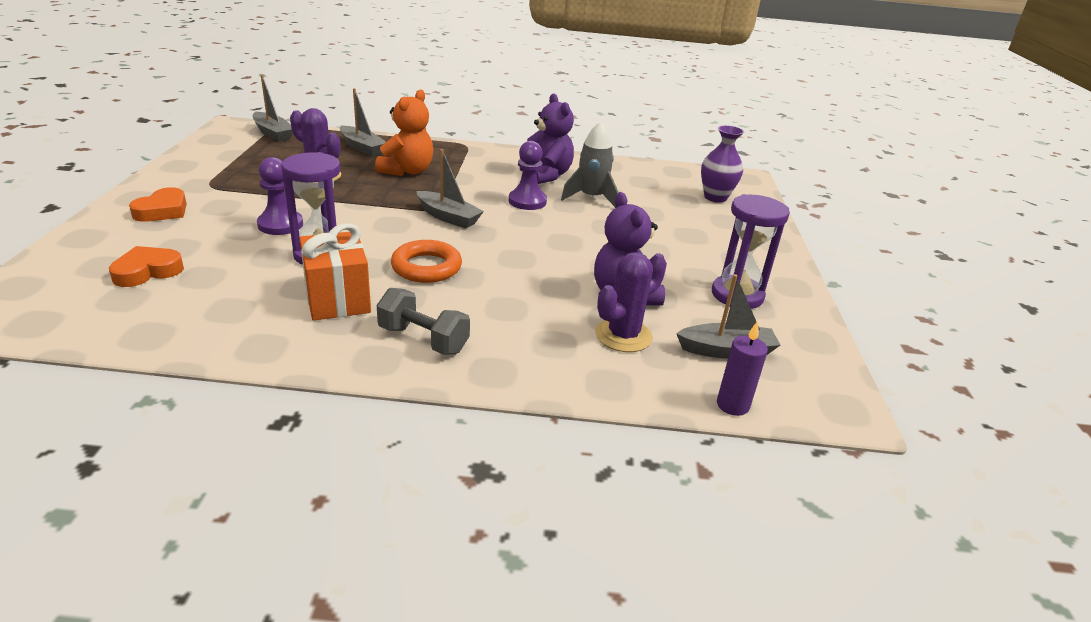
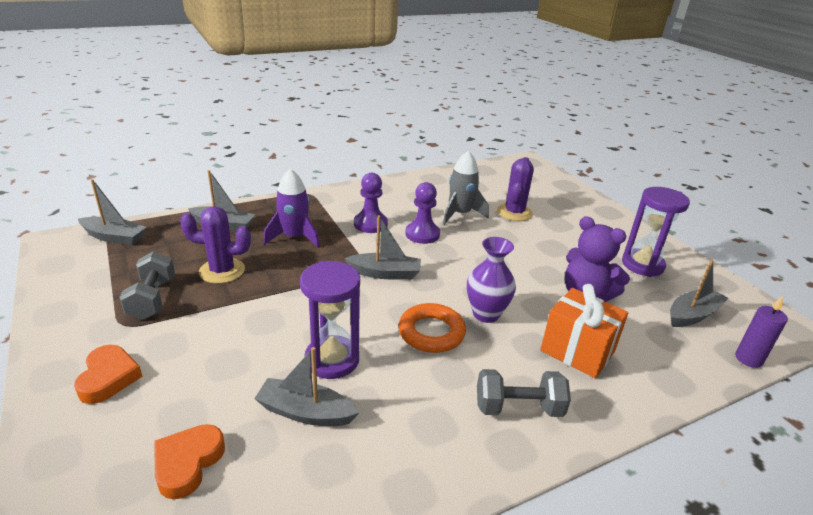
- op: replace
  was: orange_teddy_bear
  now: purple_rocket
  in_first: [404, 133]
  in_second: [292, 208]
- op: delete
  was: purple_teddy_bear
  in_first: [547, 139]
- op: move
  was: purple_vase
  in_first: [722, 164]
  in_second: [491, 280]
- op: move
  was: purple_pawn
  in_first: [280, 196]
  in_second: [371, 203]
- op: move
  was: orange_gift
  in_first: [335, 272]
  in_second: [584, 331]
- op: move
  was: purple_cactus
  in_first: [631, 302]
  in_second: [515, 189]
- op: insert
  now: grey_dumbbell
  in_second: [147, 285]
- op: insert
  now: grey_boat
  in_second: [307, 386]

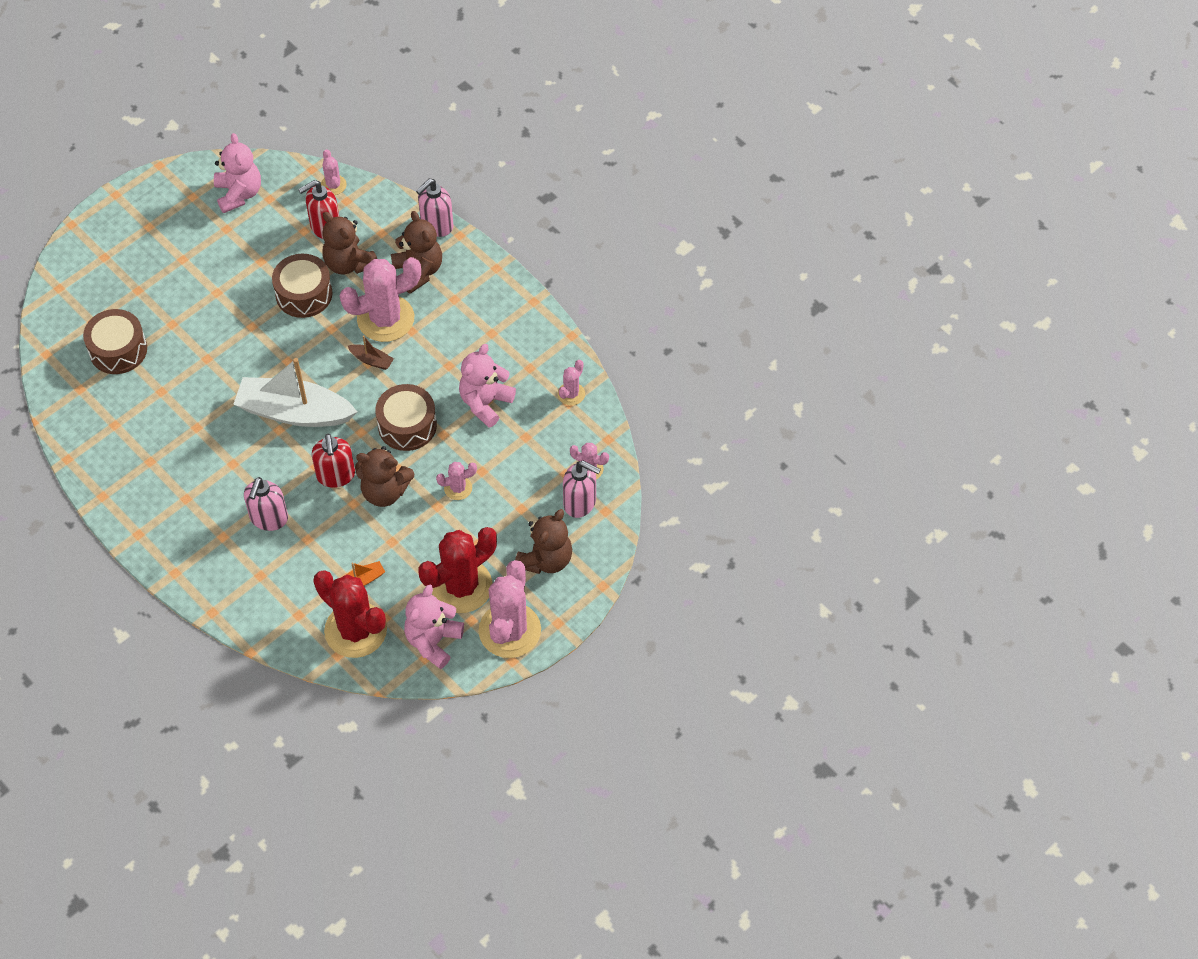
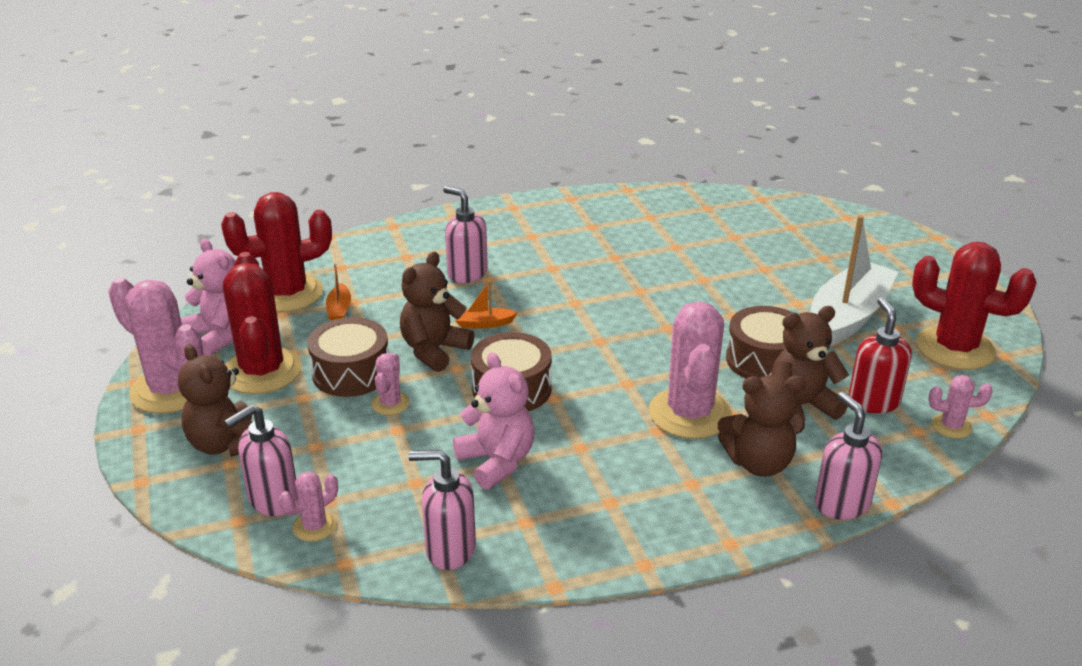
- op: replace
  was: pink_teddy_bear
  now: red_cactus
  in_first: [237, 173]
  in_second: [974, 306]
- op: move
  was: brown_drum
  in_first: [115, 341]
  in_second: [348, 357]
- op: delete
  was: brown_boat
  in_first: [371, 352]
- op: move
  was: white_boat
  in_first: [295, 392]
  in_second: [854, 281]
- op: replace
  was: pink_cactus
  now: pink_soap_dispenser
  in_first: [571, 383]
  in_second: [442, 510]
- op: replace
  was: red_soap_dispenser
  now: orange_boat
  in_first: [333, 461]
  in_second: [486, 304]

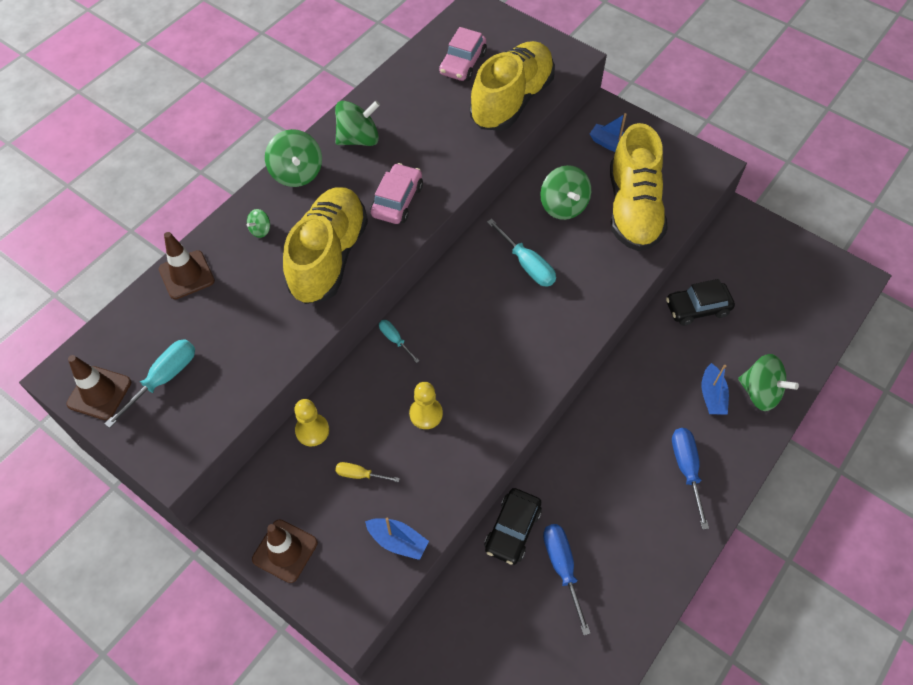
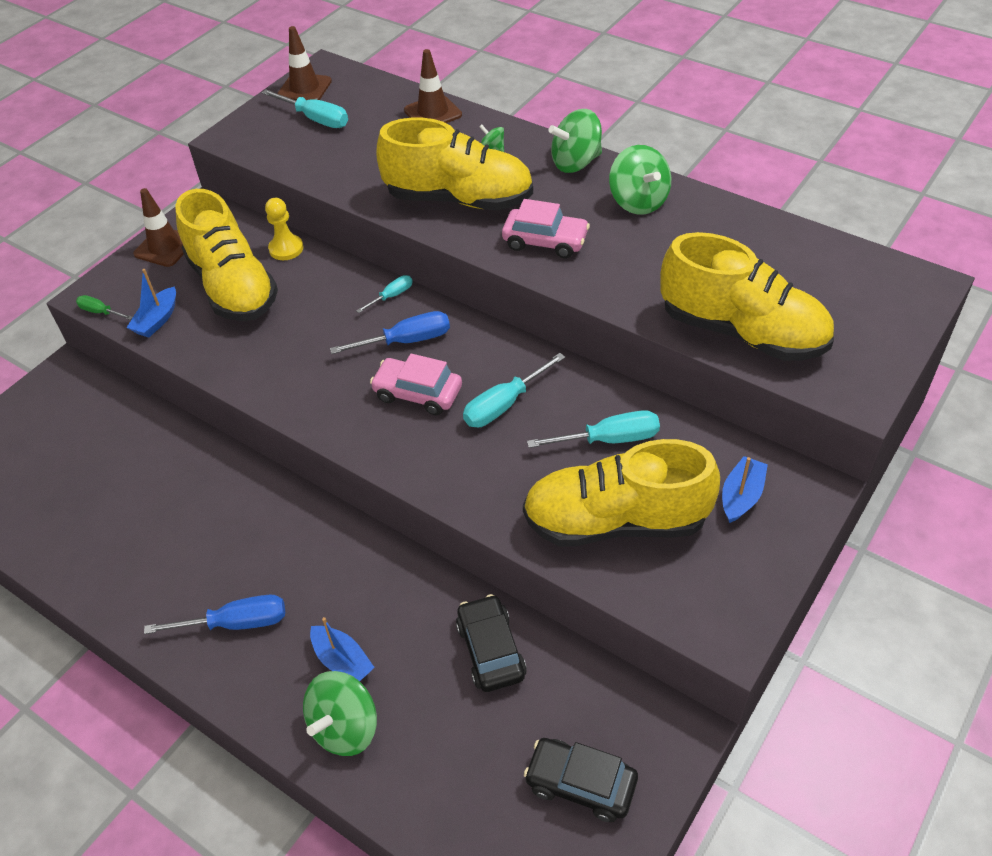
- op: move
  was: pink_car
  in_first: [463, 54]
  in_second: [416, 384]
- op: replace
  was: green_spinning_top
  now: turquoise_screwdriver
  in_first: [565, 192]
  in_second: [593, 429]
- op: rotate
  was: blue_boat
  in_first: [715, 389]
  in_second: [342, 649]
  clockwise: -135
- op: delete
  was: yellow_pawn
  in_first: [426, 405]
- op: replace
  was: yellow_screwdriver
  now: yellow_shoe
  in_first: [367, 472]
  in_second: [226, 255]
- op: move
  was: black_car
  in_first: [513, 526]
  in_second: [581, 780]
- op: move
  was: blue_screwdriver
  in_first: [567, 579]
  in_second: [390, 332]
- op: insert
  now: green_screwdriver
  in_second: [104, 307]

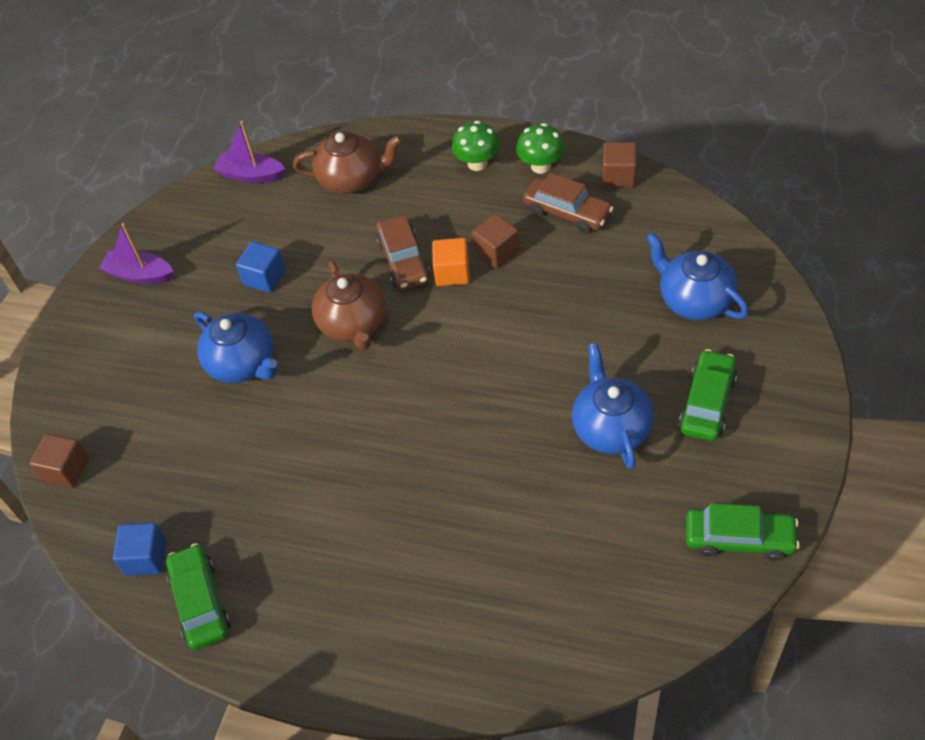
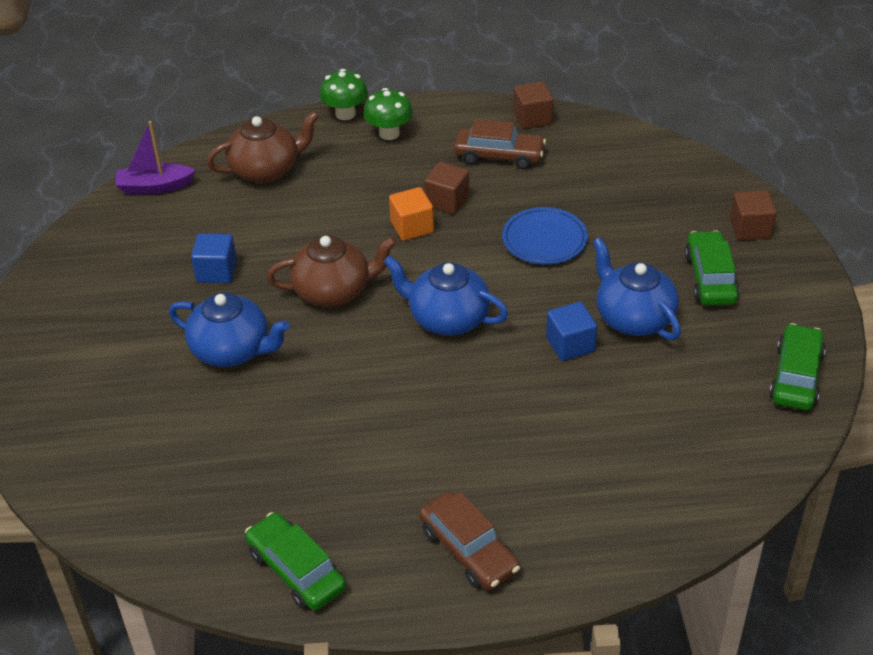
- op: move
  was: green_mushroom
  in_first: [540, 148]
  in_second: [344, 94]
- op: move
  was: brown_car
  in_first: [403, 252]
  in_second: [469, 540]
- op: delete
  was: purple_boat
  in_first: [136, 253]
- op: move
  was: blue_teapot
  in_first: [697, 276]
  in_second: [446, 295]
- op: rotate
  was: brown_teapot
  in_first: [349, 305]
  in_second: [332, 271]
  clockwise: -60
- op: move
  was: brown_cube
  in_first: [59, 461]
  in_second: [753, 215]
- op: rotate
  was: green_car
  in_first: [743, 532]
  in_second: [797, 366]
  clockwise: -60
- op: move
  was: blue_cube
  in_first: [140, 549]
  in_second: [571, 331]
- op: insert
  now: blue_plate
  in_second: [545, 236]

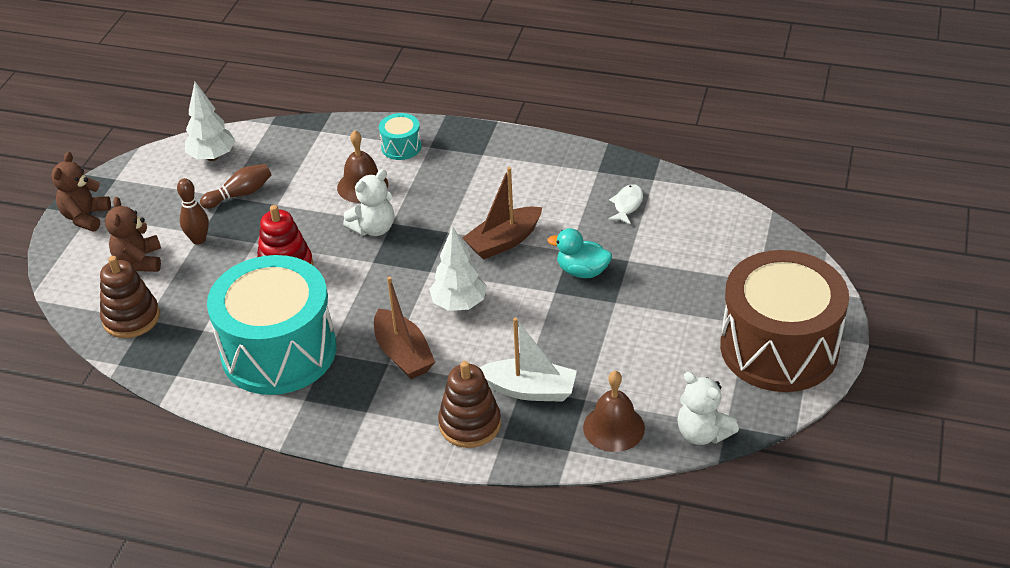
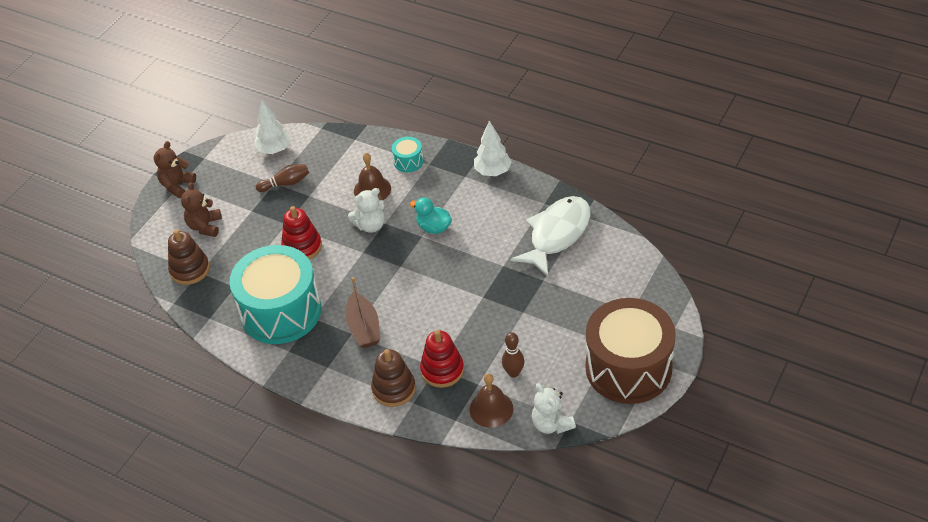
- op: delete
  was: brown_boat
  in_first: [502, 213]
- op: move
  was: brown_bowling_pin
  in_first: [193, 211]
  in_second: [513, 354]
- op: resize
  was: white_fish
  in_first: [625, 204]
  in_second: [550, 236]
  ratio: 2.44
- op: move
  was: white_tree
  in_first: [458, 268]
  in_second: [493, 148]
- op: move
  was: turquoise_duck
  in_first: [579, 253]
  in_second: [431, 216]
- op: replace
  was: white_boat
  now: red_stacking_toy
  in_first: [528, 359]
  in_second: [442, 359]

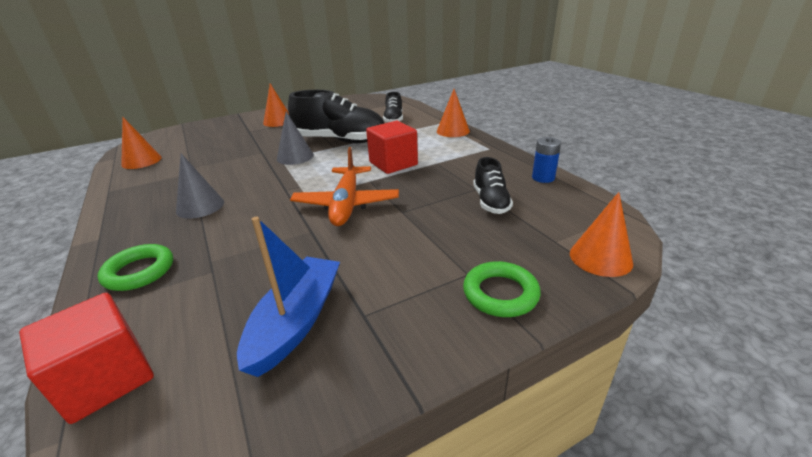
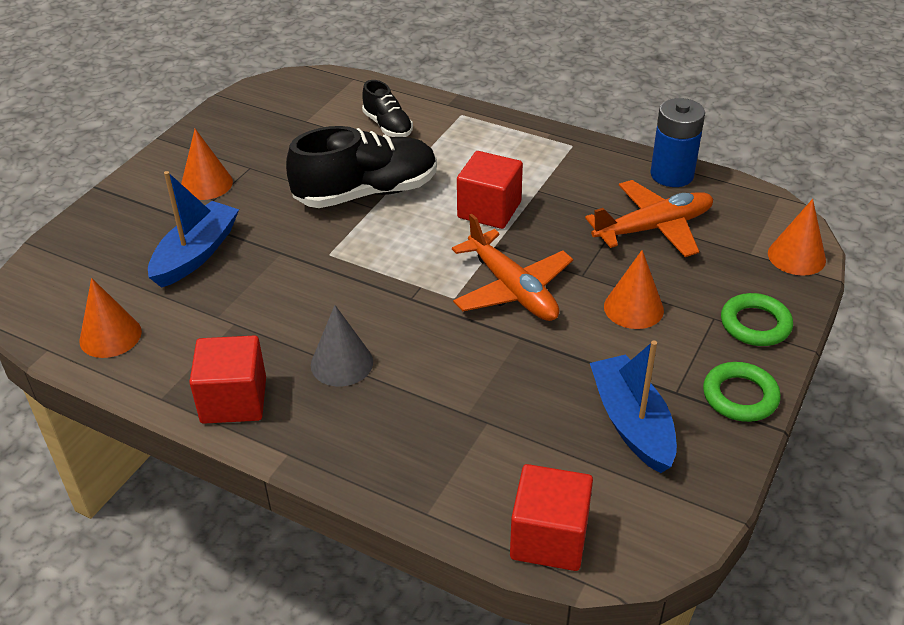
- op: move
  was: orange_cone
  in_first: [453, 113]
  in_second: [634, 289]
- op: delete
  was: grey_cone
  in_first: [295, 138]
- op: resize
  was: blue_battery
  in_first: [546, 160]
  in_second: [677, 142]
  ratio: 1.62
- op: replace
  was: black_shoe
  now: orange_plane
  in_first: [493, 185]
  in_second: [649, 218]
- op: move
  was: green_ring
  in_first: [135, 267]
  in_second: [742, 392]
- op: insert
  now: blue_boat
  in_second: [193, 229]
- op: insert
  now: red_cube
  in_second: [227, 379]

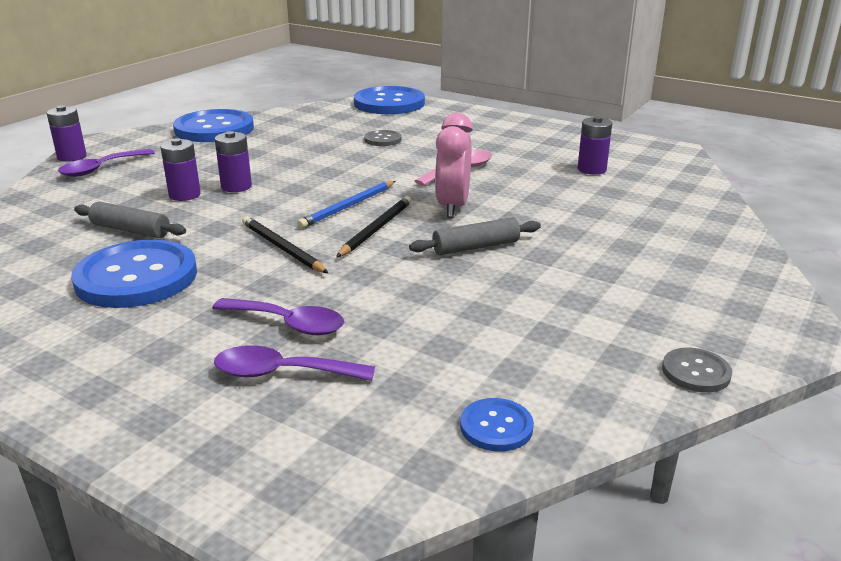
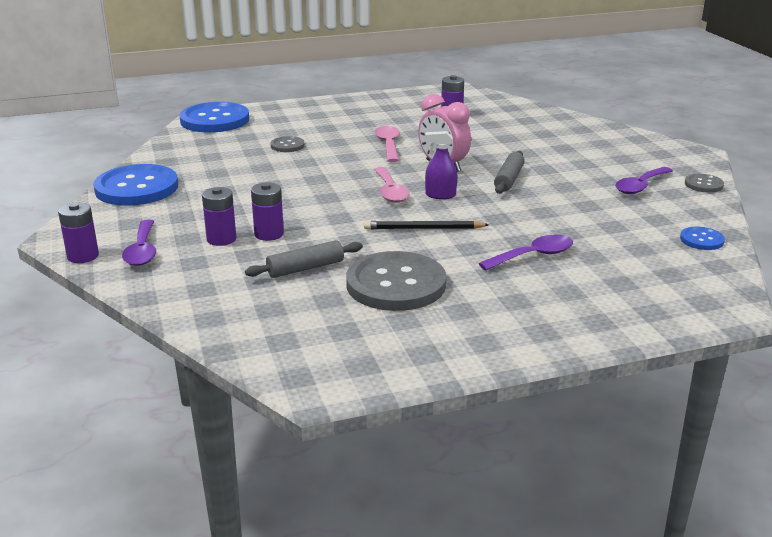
- op: move
  was: purple_battery
  in_first: [233, 161]
  in_second: [219, 216]
- op: replace
  was: blue_pencil
  now: pink_spoon
  in_first: [346, 204]
  in_second: [392, 185]
- op: replace
  was: black_pencil
  now: purple_spray_bottle
  in_first: [374, 226]
  in_second: [441, 165]
- op: recolor
  was: blue_button
  now: grey_button
  in_first: [134, 274]
  in_second: [396, 281]
- op: move
  was: purple_spoon
  in_first: [294, 363]
  in_second: [644, 180]

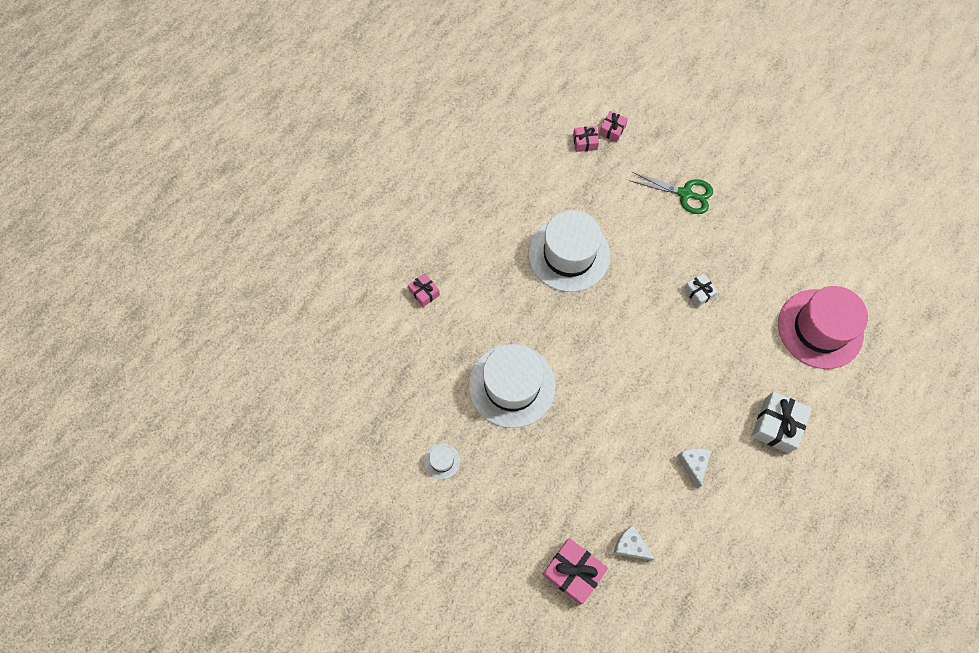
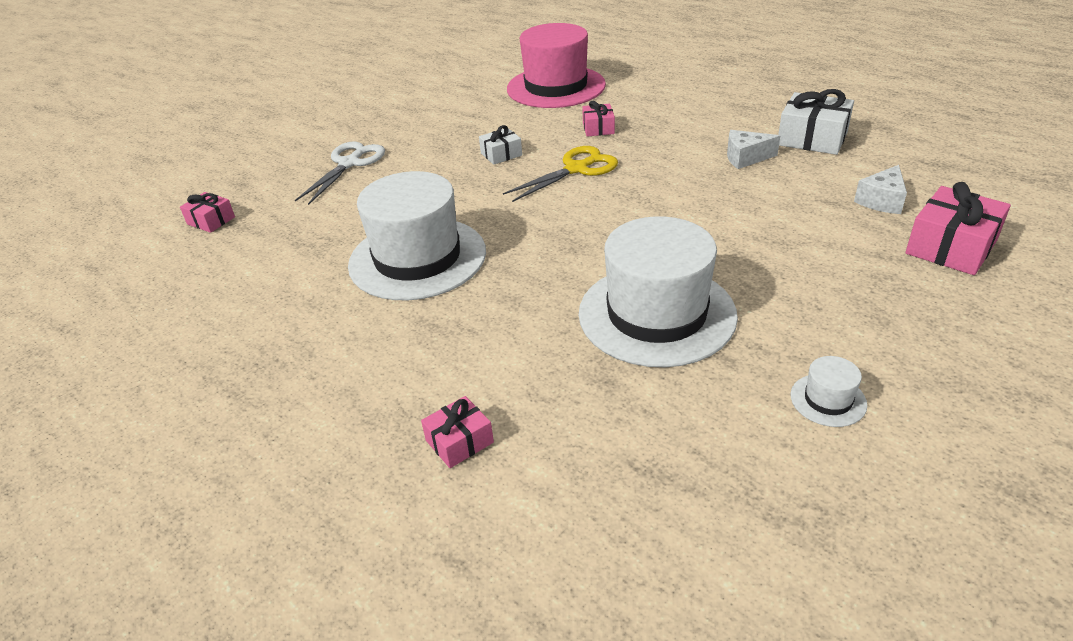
- op: move
  was: pink_gift
  in_first: [586, 139]
  in_second: [598, 119]
- op: recolor
  was: green_scissors
  now: white_scissors
  in_first: [671, 193]
  in_second: [340, 173]
- op: move
  was: white_gift
  in_first: [781, 422]
  in_second: [816, 122]
- op: insert
  now: yellow_scissors
  in_second: [560, 174]

